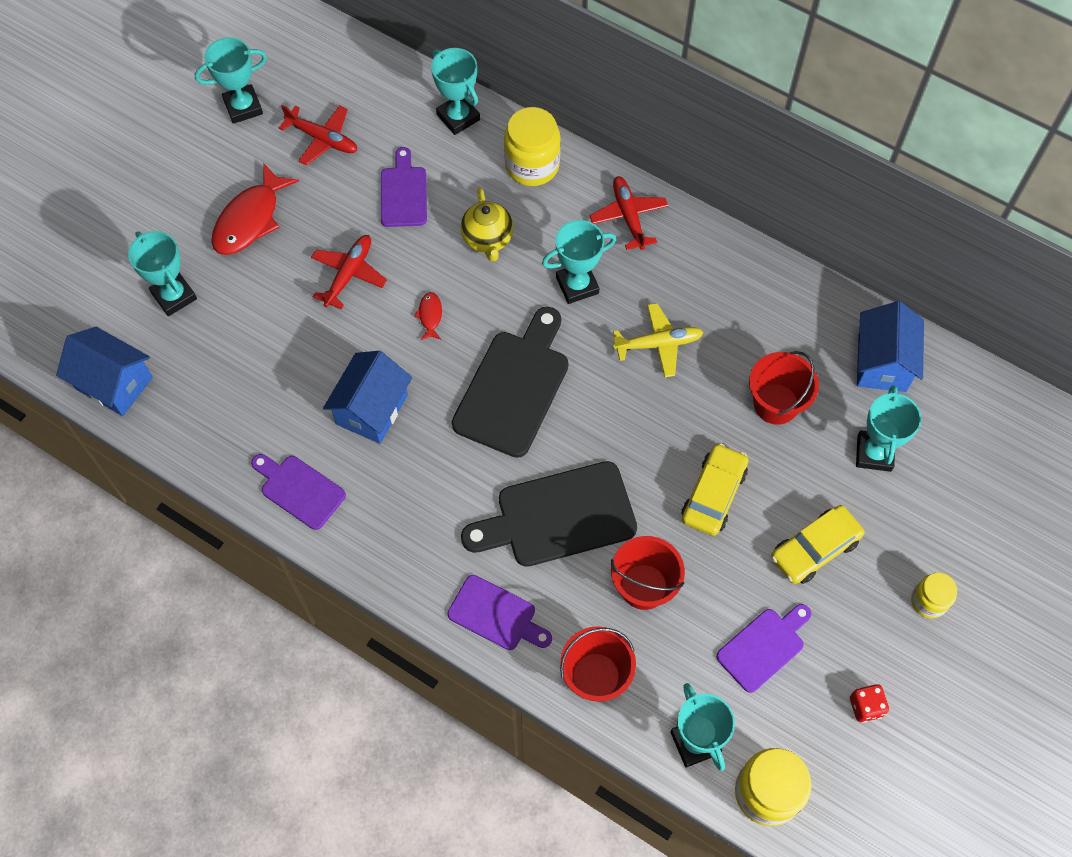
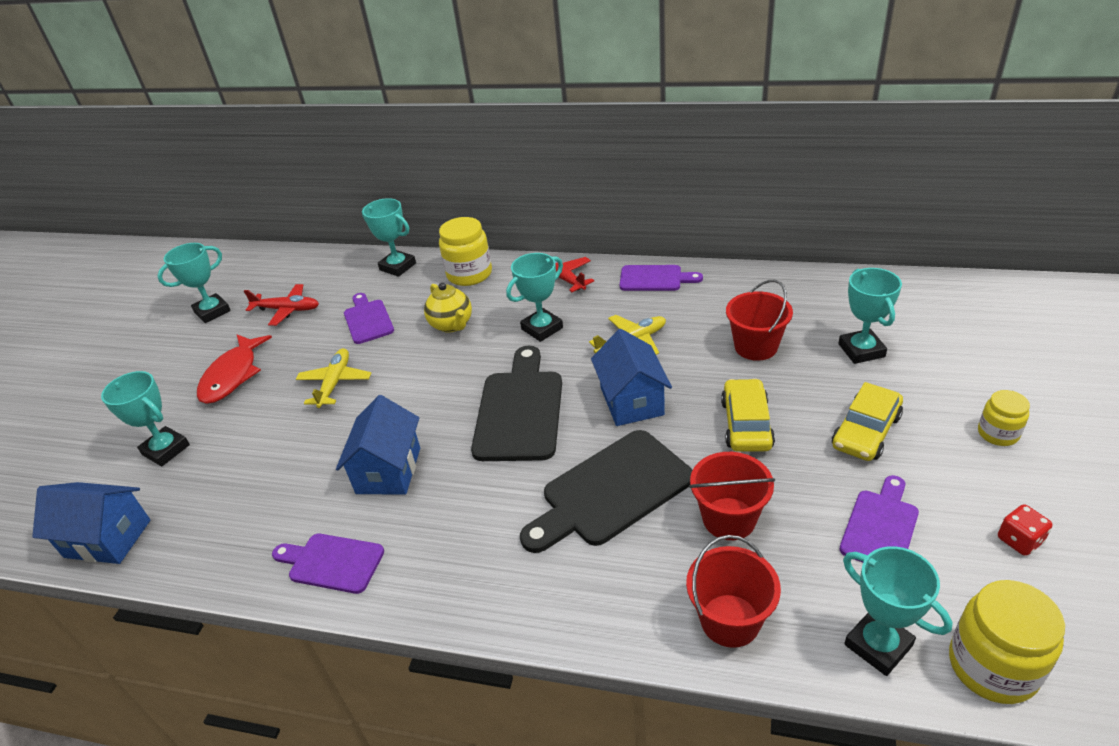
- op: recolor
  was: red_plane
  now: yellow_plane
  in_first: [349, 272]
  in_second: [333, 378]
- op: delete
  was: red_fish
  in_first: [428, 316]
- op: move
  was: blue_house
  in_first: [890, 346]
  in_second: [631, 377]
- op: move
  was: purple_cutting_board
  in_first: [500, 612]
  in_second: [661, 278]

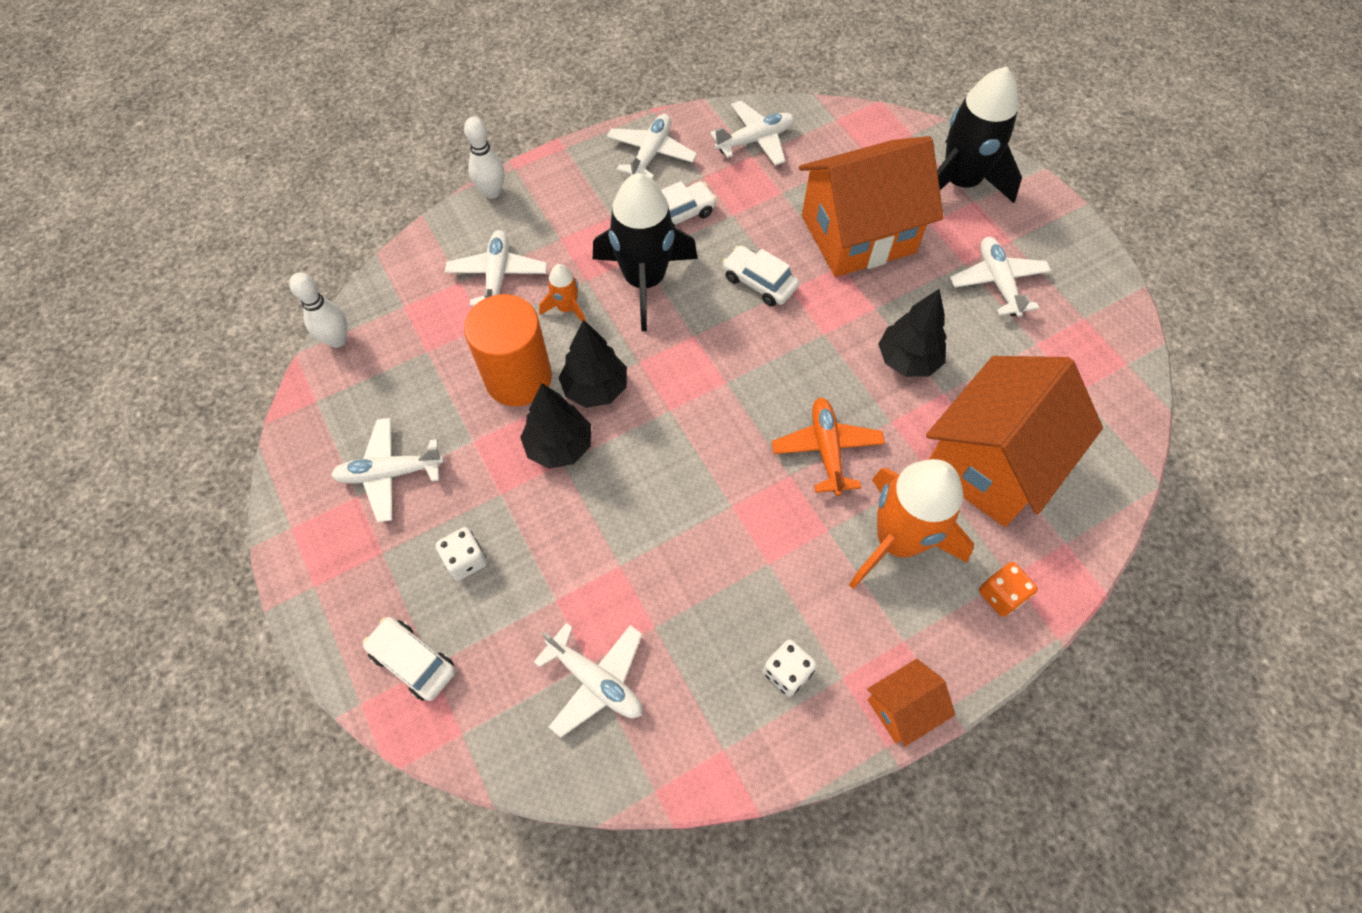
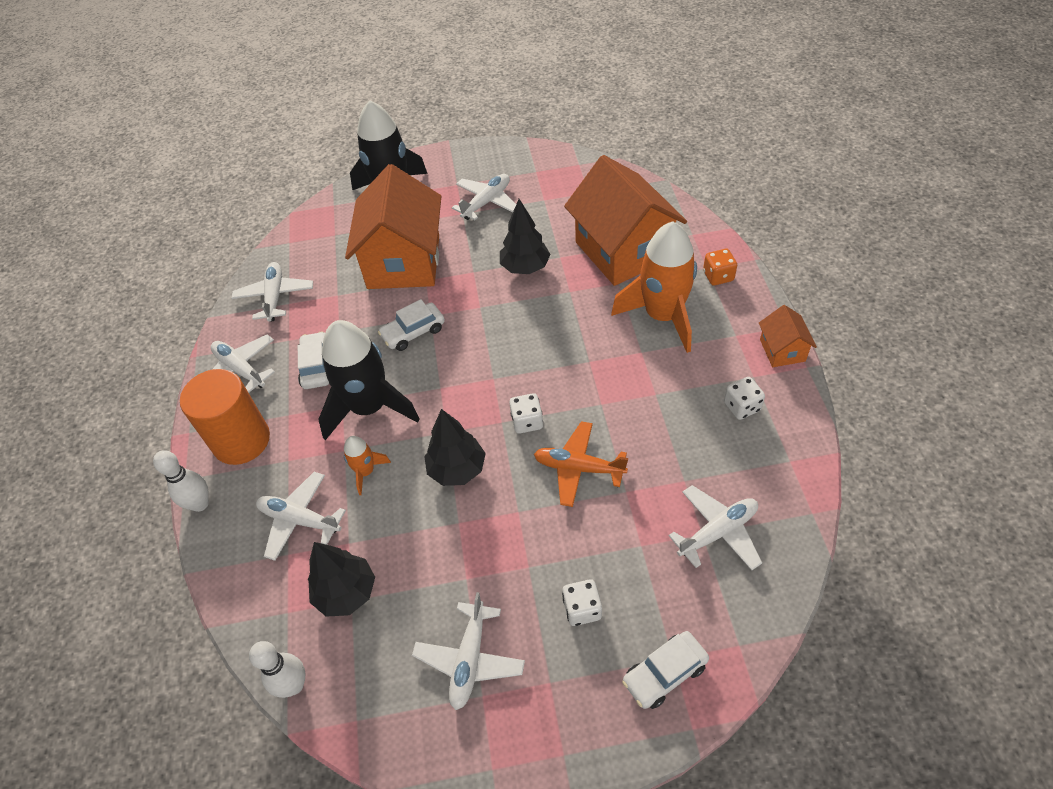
- op: rotate
  was: white_plane
  in_first: [1000, 277]
  in_second: [484, 197]
  clockwise: 120
- op: move
  was: orange_cylinder
  in_first: [508, 350]
  in_second: [225, 417]
- op: move
  was: black_tree
  in_first: [555, 426]
  in_second: [341, 579]
- op: move
  was: orange_plane
  in_first: [828, 447]
  in_second: [581, 464]
- op: insert
  now: white_dice
  in_second: [526, 413]

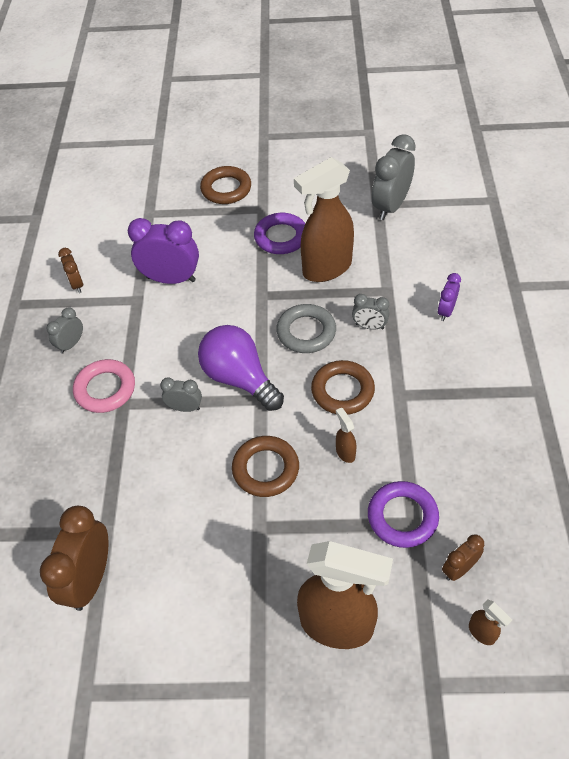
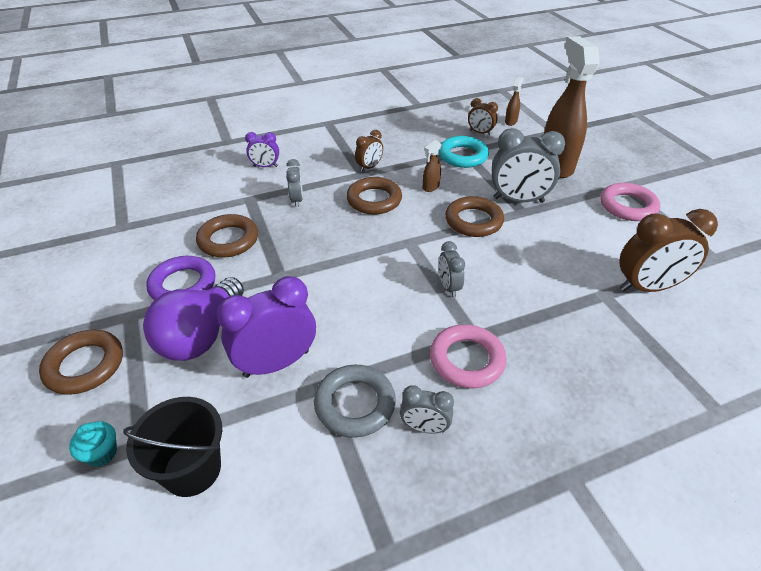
- op: move
  was: grey_clock
  in_first: [394, 177]
  in_second: [528, 165]
- op: replace
  was: brown_spray_bottle
  now: brown_ring
  in_first: [324, 219]
  in_second: [227, 236]
- op: rotate
  was: purple_clock
  in_first: [163, 251]
  in_second: [266, 327]
  clockwise: 75
- op: move
  was: brown_clock
  in_first: [70, 270]
  in_second: [369, 151]
- op: move
  was: grey_ring
  in_first: [306, 328]
  in_second: [355, 401]
- op: move
  was: purple_light_bulb
  in_first: [241, 368]
  in_second: [193, 319]
- op: recolor
  was: purple_ring
  now: turquoise_ring
  in_first: [403, 514]
  in_second: [464, 152]
- op: insert
  now: pink_ring
  in_second: [630, 202]
- op: insert
  now: black_bucket
  in_second: [172, 447]
- op: insert
  now: turquoise_cupcake
  in_second: [93, 444]

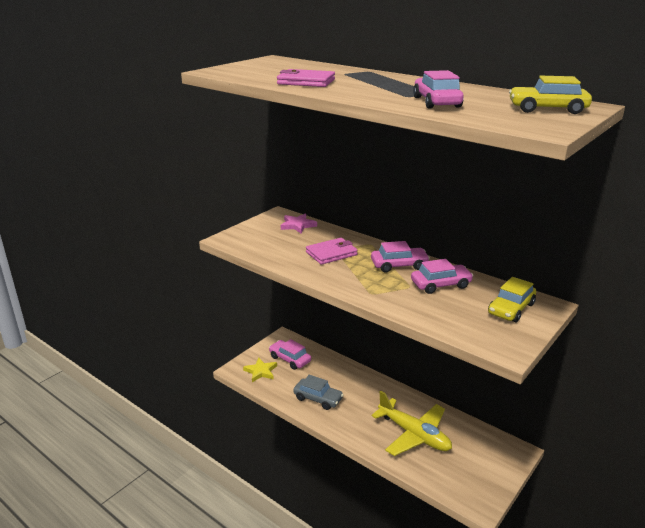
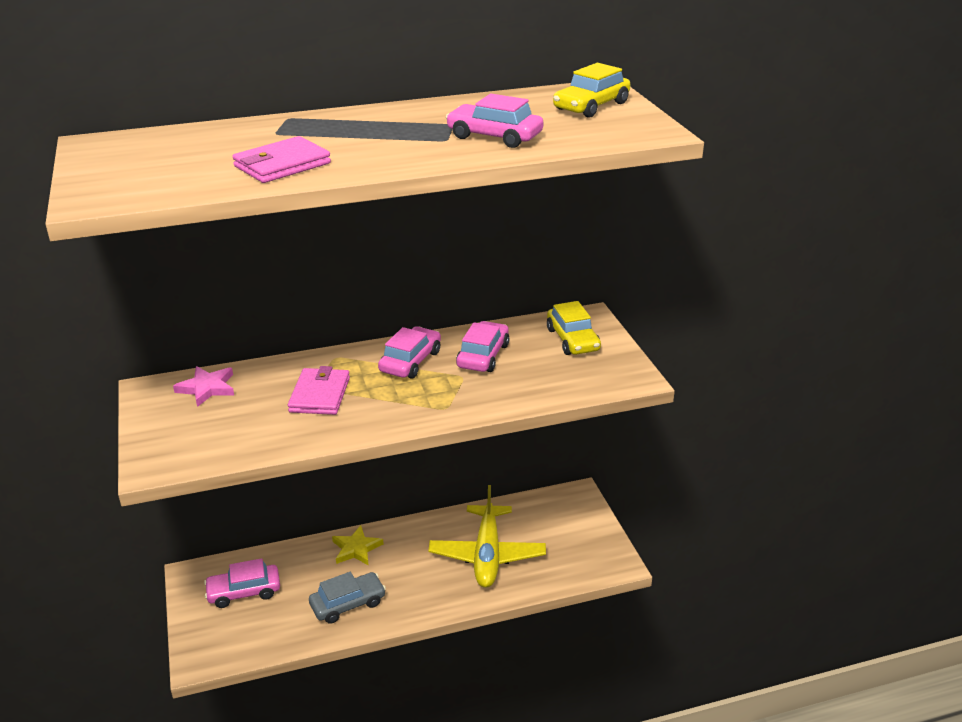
- op: move
  was: yellow_star
  in_first: [260, 370]
  in_second: [357, 545]
- op: rotate
  was: yellow_plane
  in_first: [411, 423]
  in_second: [487, 536]
  clockwise: 105

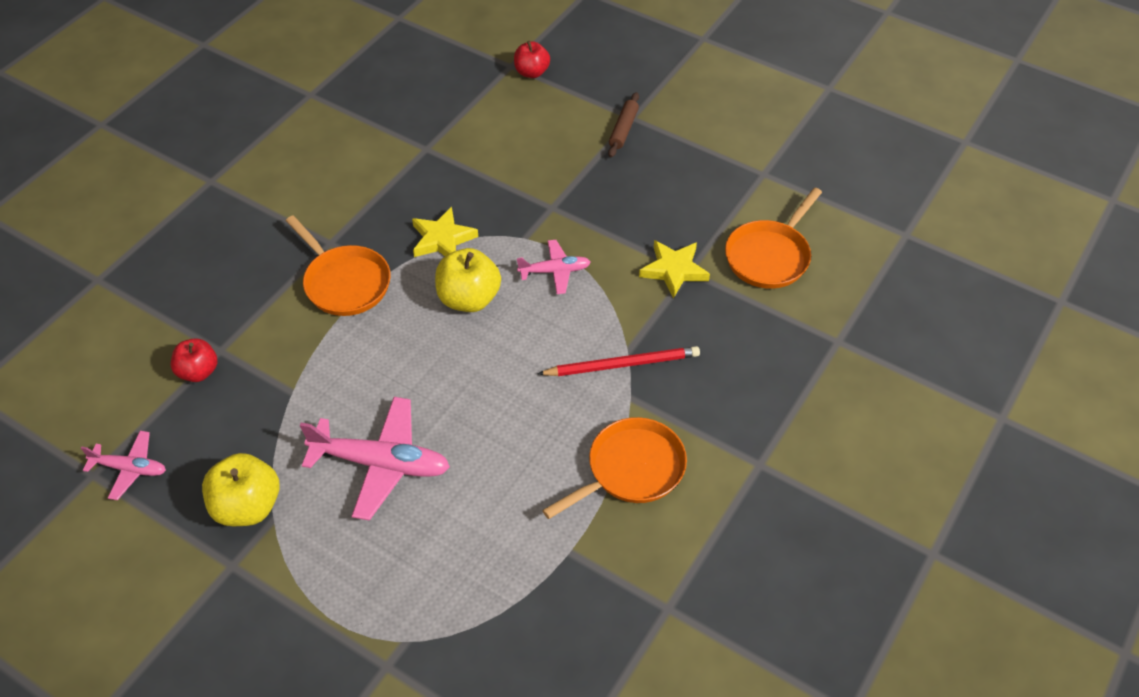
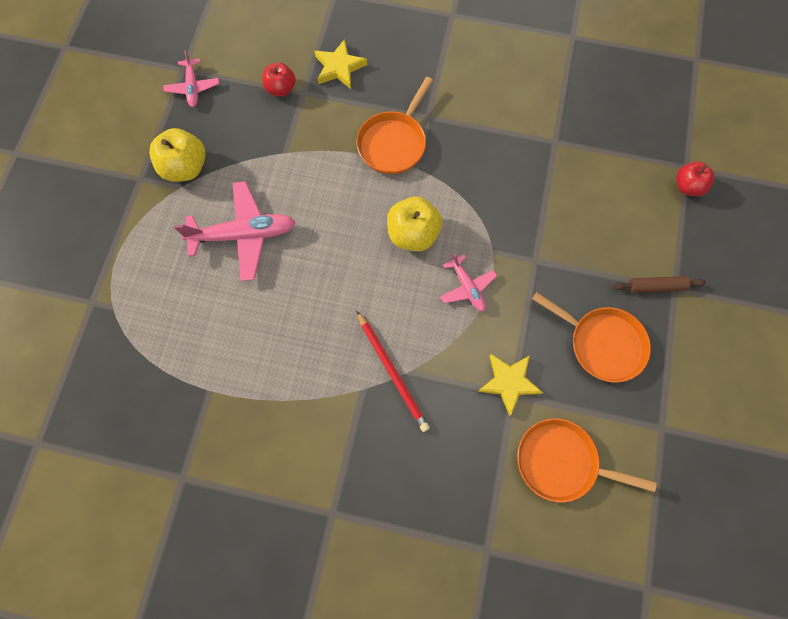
- op: move
  was: yellow_star
  in_first: [445, 232]
  in_second: [340, 64]
- op: rotate
  was: pink_plane
  in_first: [375, 459]
  in_second: [234, 231]
  clockwise: -90
- op: move
  was: orange_pan
  in_first: [614, 468]
  in_second: [591, 337]

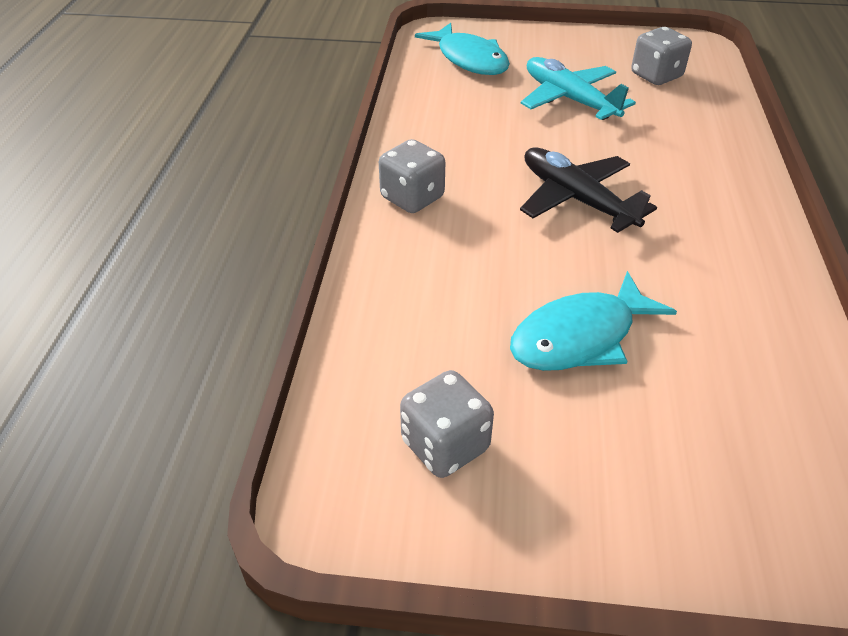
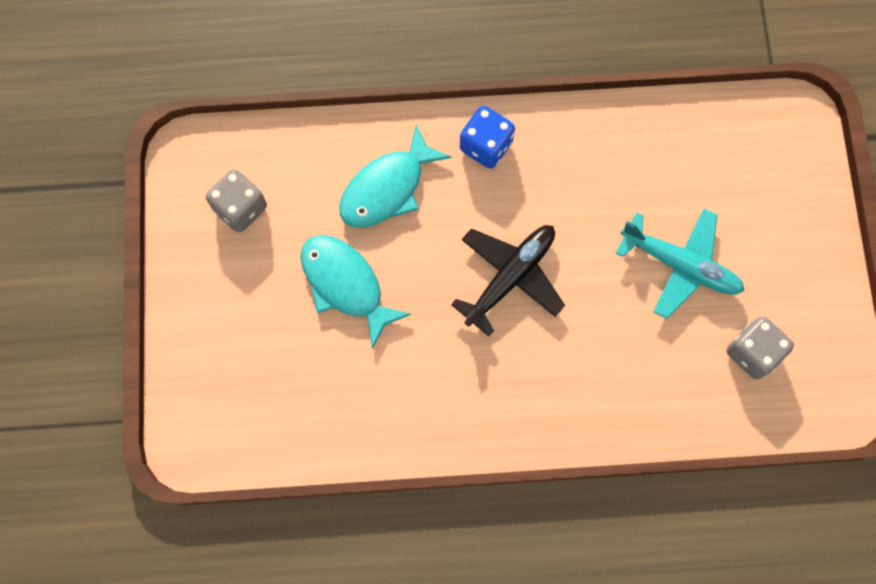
- op: move
  was: turquoise_fish
  in_first: [462, 49]
  in_second: [395, 176]
- op: rotate
  was: turquoise_plane
  in_first: [578, 88]
  in_second: [680, 263]
  clockwise: 75
- op: recolor
  was: grey_dice
  now: blue_dice
  in_first: [412, 176]
  in_second: [487, 137]

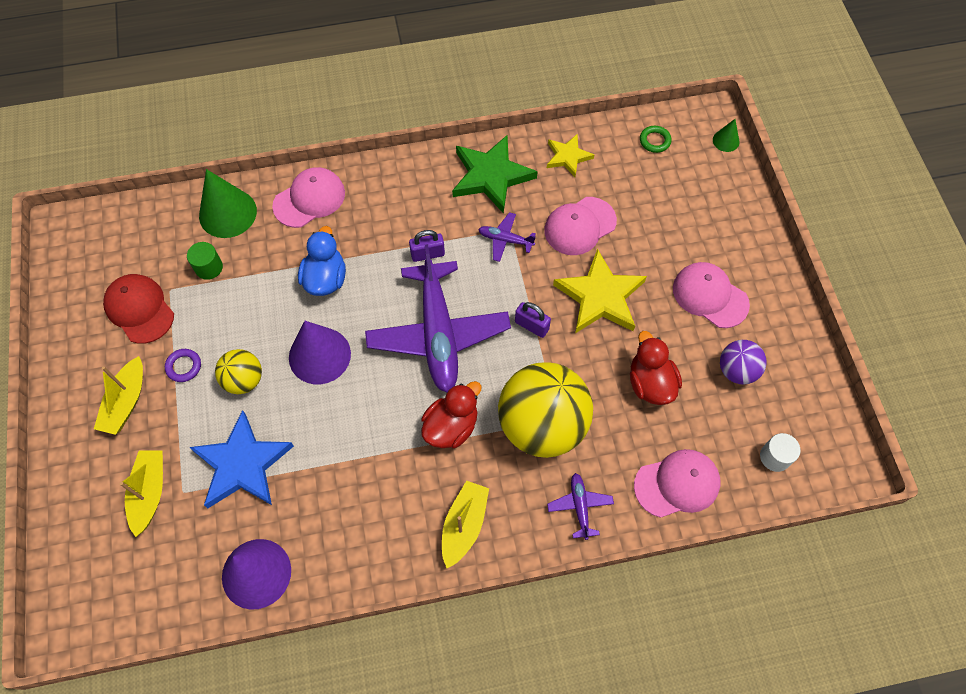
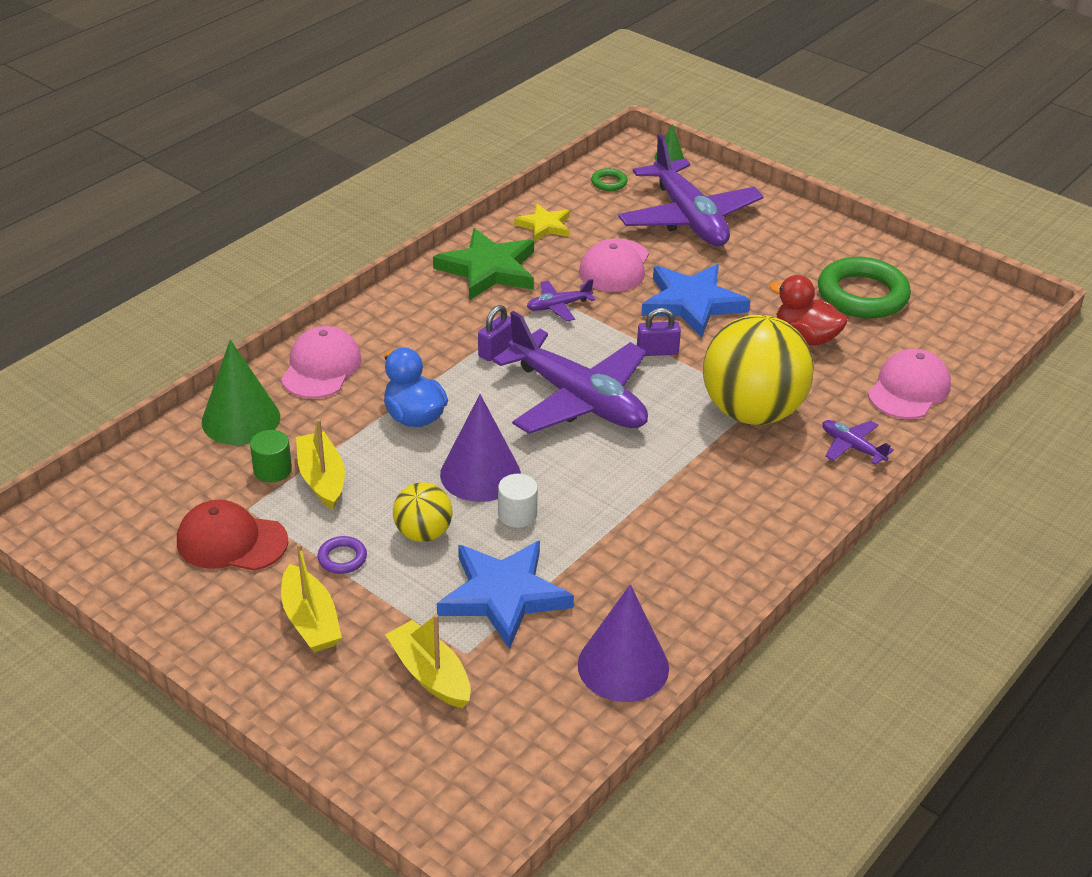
- op: recolor
  was: yellow_star
  now: blue_star
  in_first: [600, 291]
  in_second: [696, 301]
- op: delete
  was: pink_cap
  in_first: [711, 295]
- op: replace
  was: purple_ball
  now: green_ring
  in_first: [743, 362]
  in_second: [864, 287]
- op: delete
  was: red_duck
  in_first: [451, 414]
- op: move
  was: white_cylinder
  in_first: [780, 452]
  in_second: [518, 501]
- op: move
  was: yellow_boat
  in_first: [465, 524]
  in_second: [320, 464]
- op: insert
  now: purple_plane
  in_second: [691, 190]

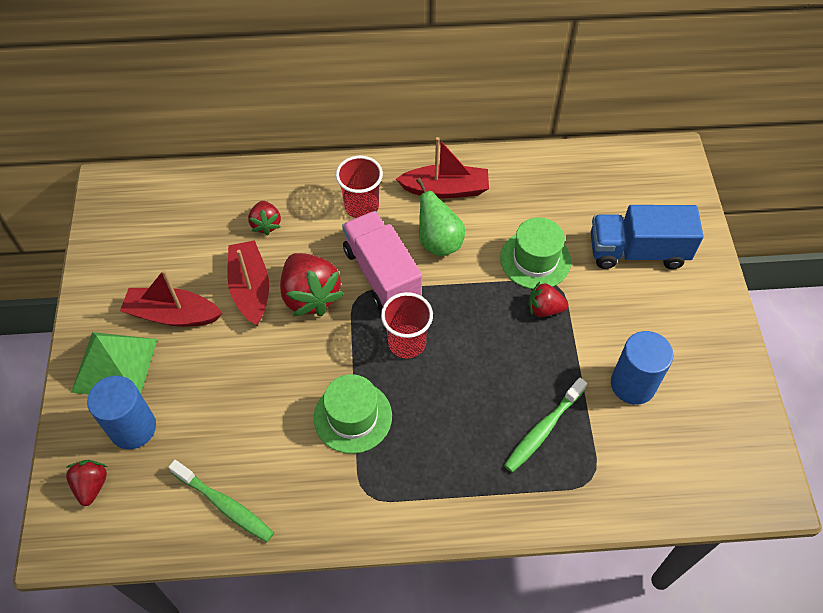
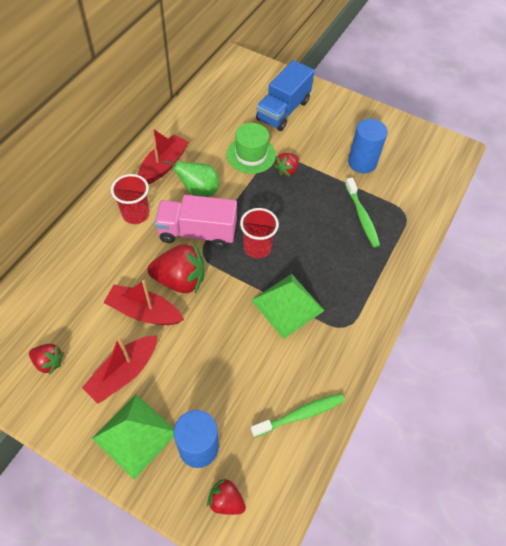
- op: move
  was: red_strawberry
  in_first: [264, 218]
  in_second: [46, 359]
- op: replace
  was: green_hat
  now: green_pyramid
  in_first: [353, 414]
  in_second: [288, 306]

